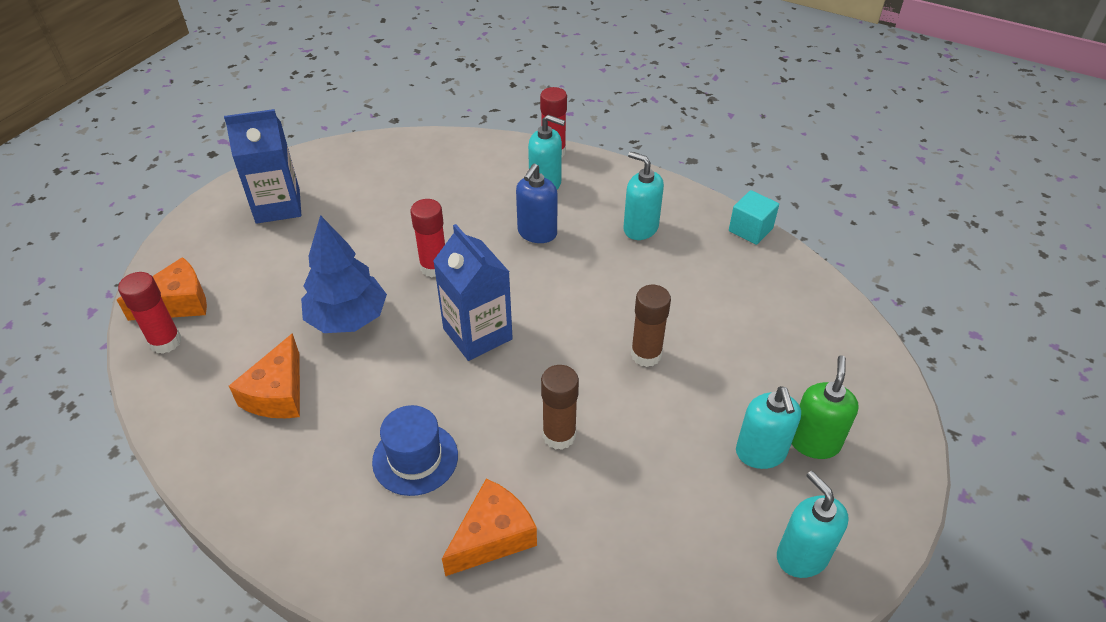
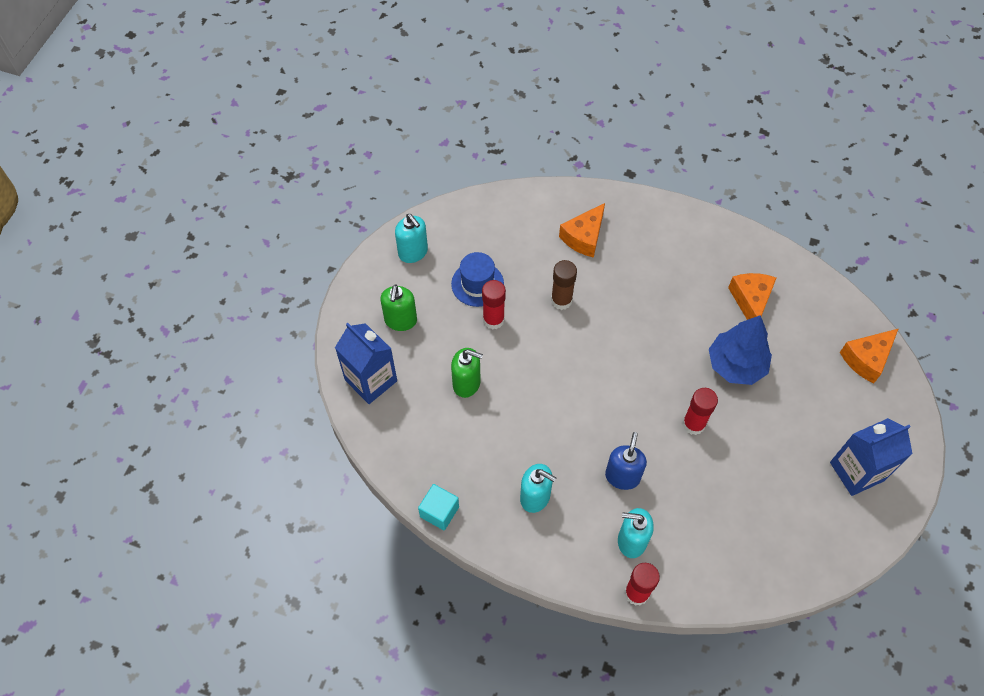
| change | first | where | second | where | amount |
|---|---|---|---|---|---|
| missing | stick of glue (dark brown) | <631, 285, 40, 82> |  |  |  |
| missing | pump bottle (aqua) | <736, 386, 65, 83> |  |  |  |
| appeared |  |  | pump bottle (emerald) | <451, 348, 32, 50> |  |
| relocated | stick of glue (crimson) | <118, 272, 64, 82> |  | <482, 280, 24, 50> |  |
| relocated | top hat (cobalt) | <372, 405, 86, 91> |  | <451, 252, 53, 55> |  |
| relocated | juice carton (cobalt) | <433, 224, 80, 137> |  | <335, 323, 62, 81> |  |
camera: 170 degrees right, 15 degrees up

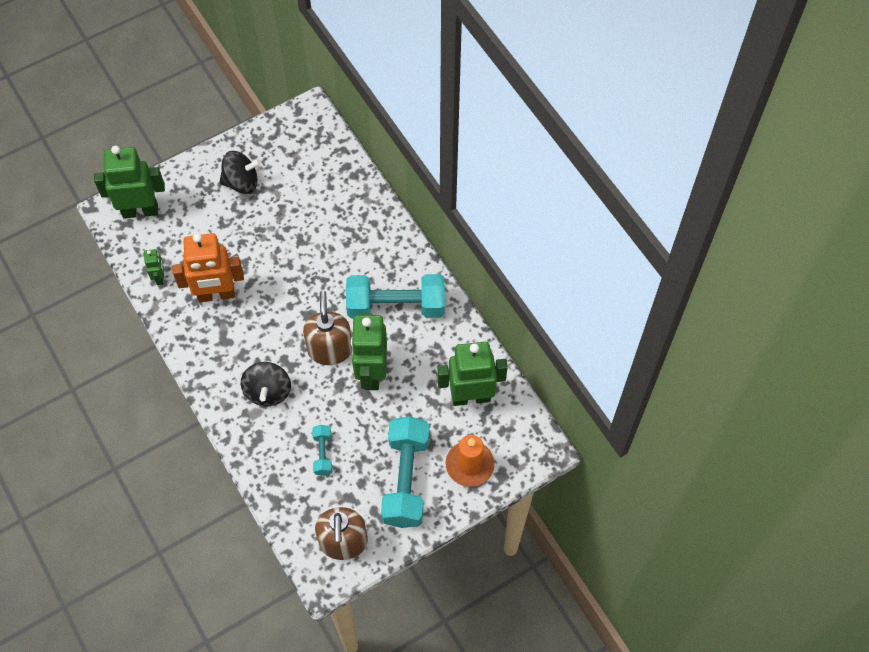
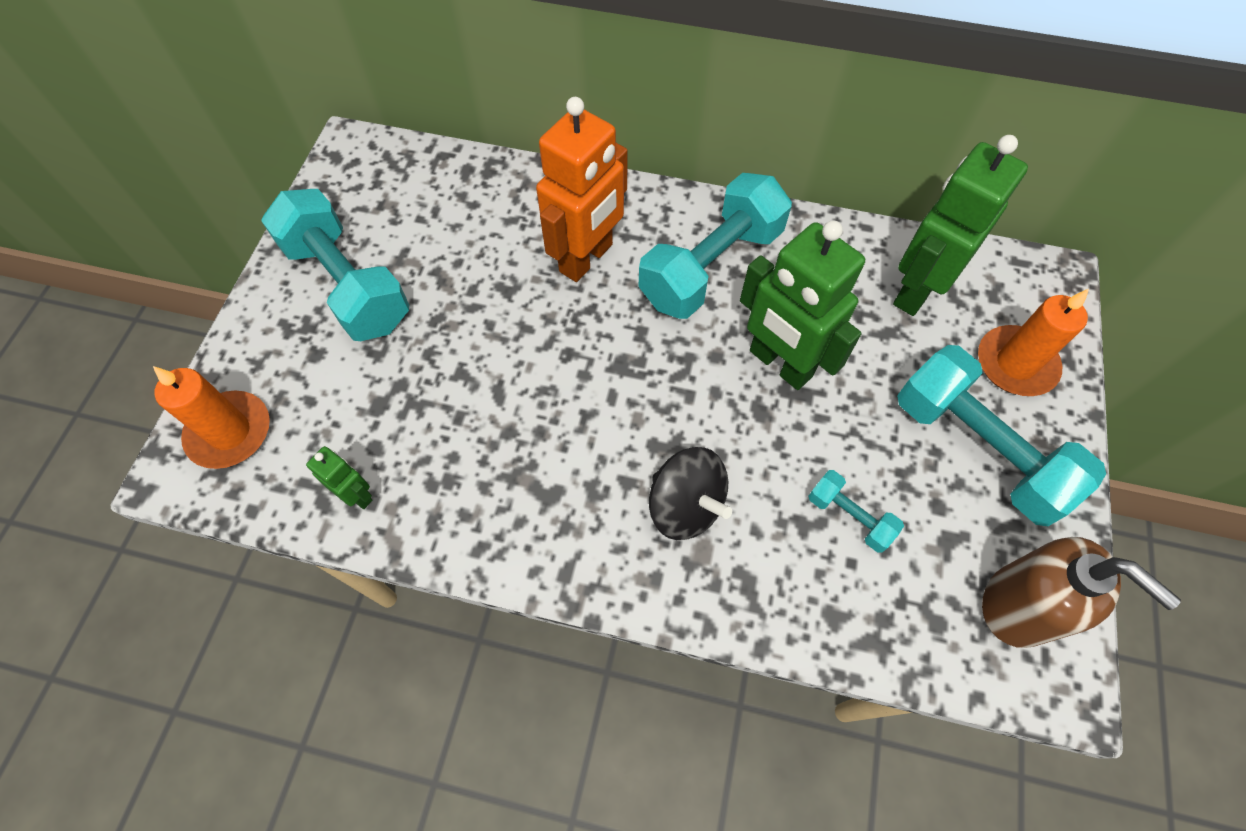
| change | first | where | second | where | amount |
|---|---|---|---|---|---|
| missing | pump bottle (dark brown) | <303, 291, 49, 74> |  |  |  |
| relocated | robot figure (orange-coloured) | <172, 233, 72, 69> |  | <536, 97, 92, 185> |  |
| exchanged | robot figure (emerald) | <94, 145, 71, 74> | candle (orange-coloured) | <153, 366, 117, 103> |  |
| exchanged | whirligig (ebony) | <219, 151, 42, 43> | free weight (aqua) | <261, 189, 148, 152> |  |
camera: 45 degrees left, 0 degrees up

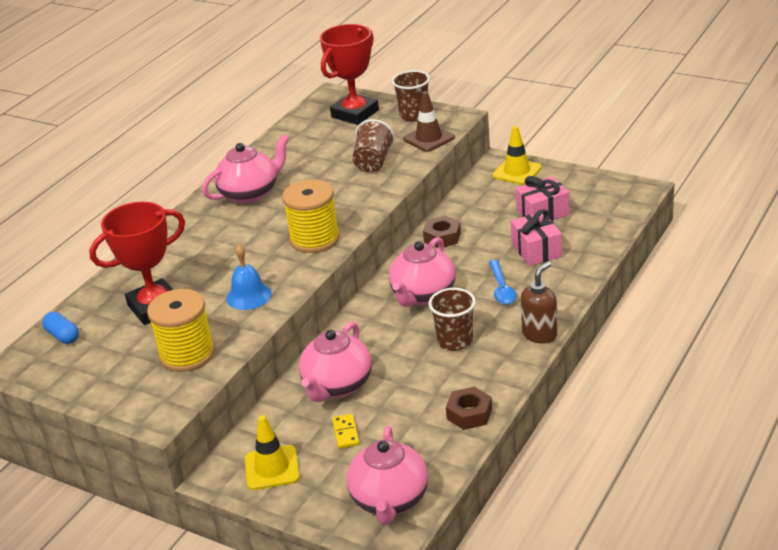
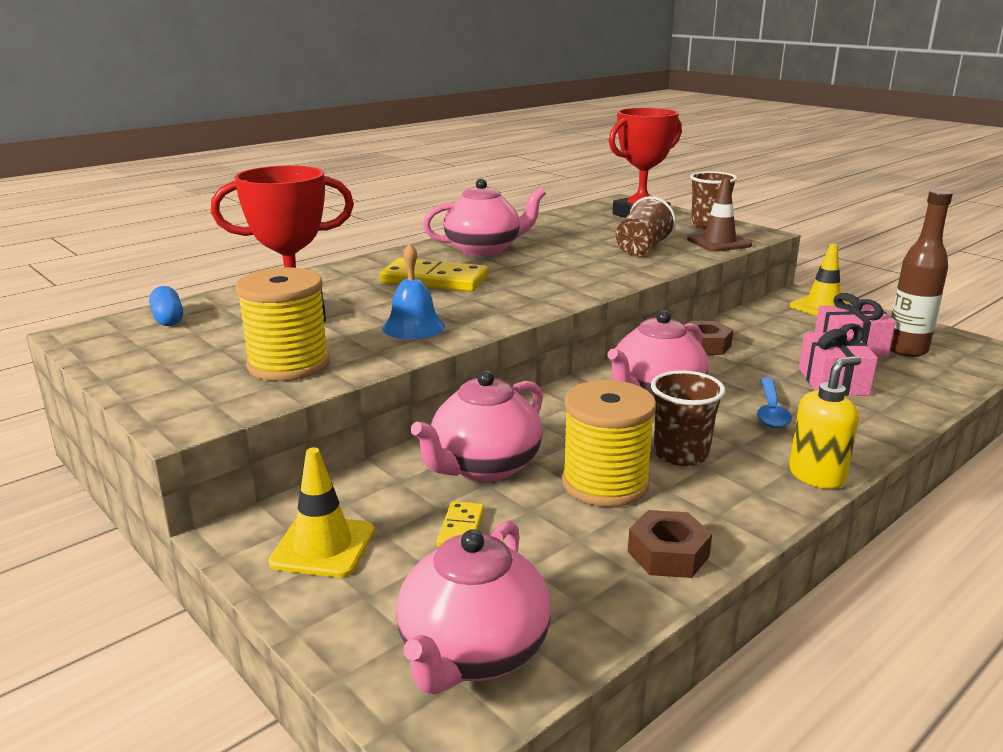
| change | first | where | second | where | amount |
|---|---|---|---|---|---|
| appeared |  |  | domino piece (yellow) | <380, 258, 108, 34> |  |
| appeared |  |  | flask (dark brown) | <890, 189, 63, 168> |  |
| relocated | bobbin (yellow) | <282, 180, 58, 73> |  | <562, 380, 94, 127> |  |
| colour | pump bottle (dark brown) | <521, 261, 36, 83> | pump bottle (yellow) | <789, 356, 72, 133> |  |
camera: 15 degrees right, 10 degrees down

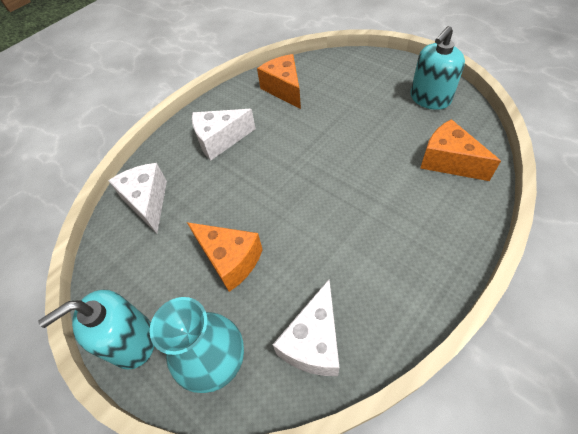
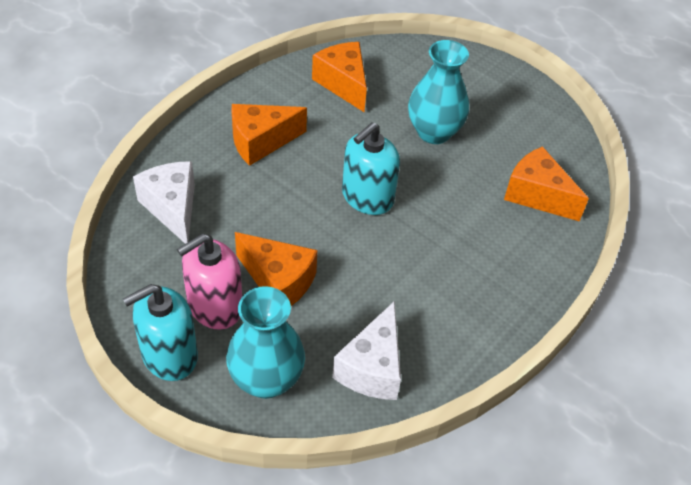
| change | first | where | second | where | amount |
|---|---|---|---|---|---|
| appeared |  |  | pump bottle (pink) | <177, 233, 65, 97> |  |
| appeared |  |  | vase (aqua) | <408, 40, 61, 104> |  |
| relocated | pump bottle (aqua) | <410, 26, 55, 84> |  | <342, 122, 58, 93> |  |
| colour | cheese wedge (white) | <192, 109, 64, 52> | cheese wedge (orange-coloured) | <232, 104, 75, 62> |  |
camera: 10 degrees left, 5 degrees down

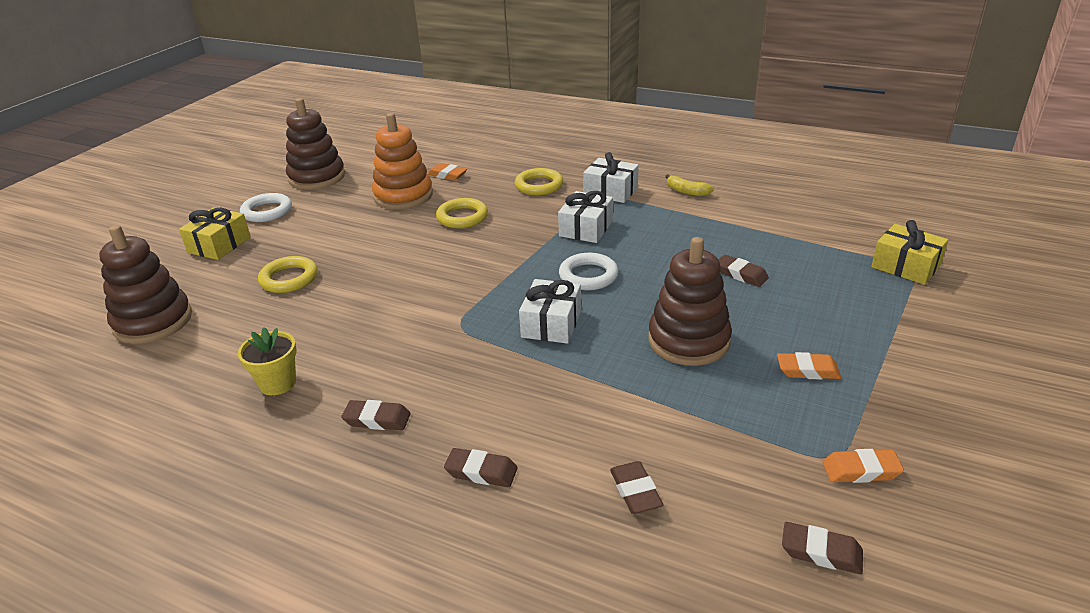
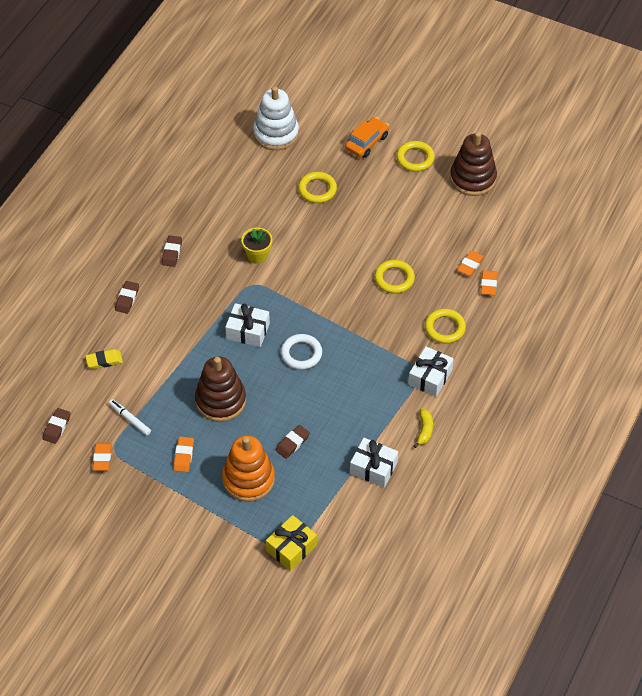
| change | first | where | second | where | amount |
|---|---|---|---|---|---|
| appeared |  |  | marker (white) | <109, 399, 42, 37> |  |
| appeared |  |  | pencil eraser (orange-coloured) | <481, 270, 16, 25> |  |
| relocated | plant pot (yellow) | <238, 327, 59, 68> |  | <241, 227, 31, 37> |  |
| relocated | stacking toy (orange-coloured) | <372, 113, 61, 97> |  | <222, 435, 53, 67> |  |
| relocated | gift (white) | <558, 191, 55, 52> |  | <350, 438, 48, 49> |  |
| exchanged | gift (yellow) | <179, 207, 72, 53> | car (orange-coloured) | <345, 117, 44, 41> |  |
| colour | stacking toy (dark brown) | <99, 225, 93, 119> | stacking toy (white) | <253, 86, 46, 64> |  |
| colour | hoop (white) | <240, 193, 52, 29> | hoop (yellow) | <396, 141, 39, 31> |  |
| colour | pencil eraser (dark brown) | <610, 461, 53, 53> | pencil eraser (yellow) | <85, 349, 38, 20> |  |
| spun | banana (yellow) | <665, 174, 49, 22> |  | <414, 408, 19, 40> | 150 degrees clockwise |
camera: 90 degrees right, 20 degrees up

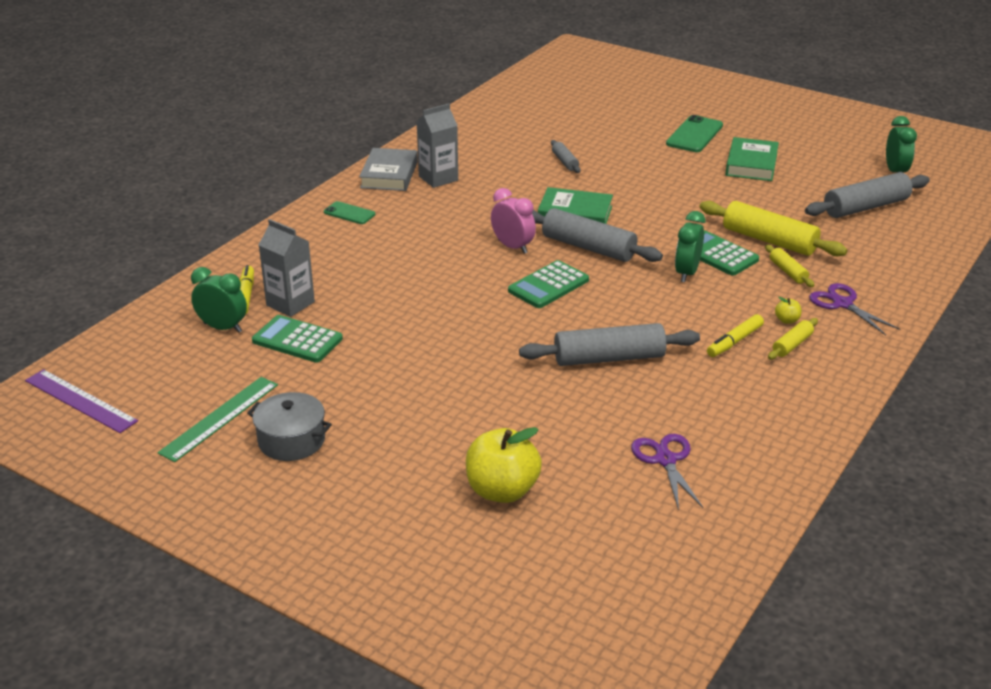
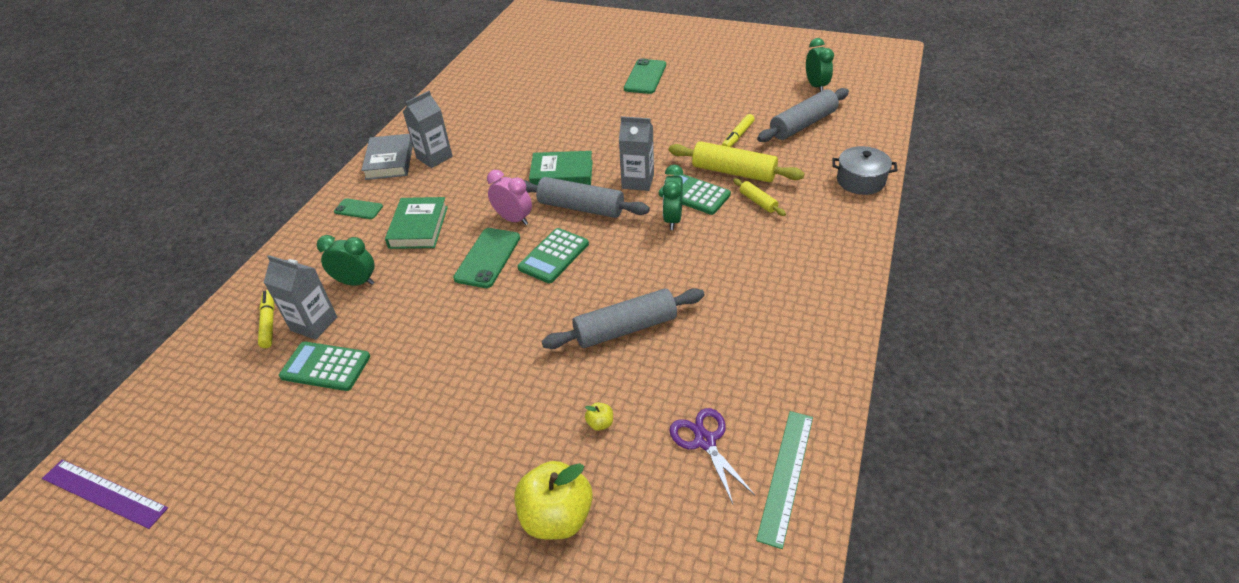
| change | first | where | second | where | amount |
|---|---|---|---|---|---|
| missing | dough roller (gray) | <551, 140, 29, 33> |  |  |  |
| missing | dough roller (yellow) | <768, 318, 50, 42> |  |  |  |
| missing | pair of scissors (purple) | <809, 283, 91, 52> |  |  |  |
| appeared |  |  | phone (emerald) | <453, 228, 67, 60> |  |
| appeared |  |  | juice carton (gray) | <619, 116, 35, 75> |  |
| relocated | straightedge (emerald) | <157, 377, 121, 85> |  | <756, 411, 57, 138> |  |
| relocated | alarm clock (emerald) | <191, 267, 56, 66> |  | <317, 235, 57, 51> |  |
| relocated | cooking pot (gray) | <247, 392, 85, 69> |  | <832, 146, 66, 49> |  |
| relocated | marker (yellow) | <707, 314, 57, 43> |  | <722, 114, 33, 33> |  |
| relocated | book (emerald) | <725, 137, 54, 44> |  | <385, 197, 63, 52> |  |
| relocated | toy apple (yellow) | <775, 297, 26, 27> |  | <585, 402, 28, 29> |  |
camera: 10 degrees left, 10 degrees up

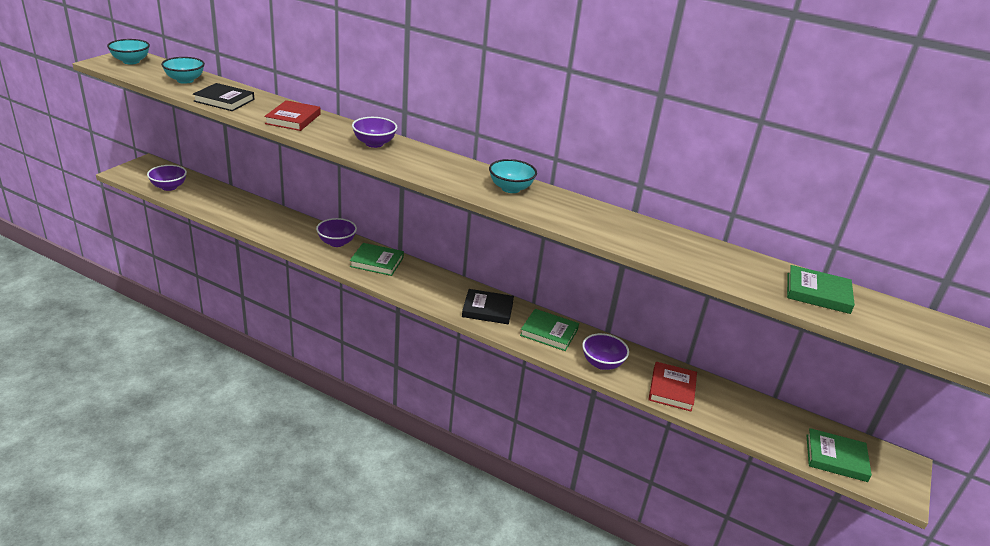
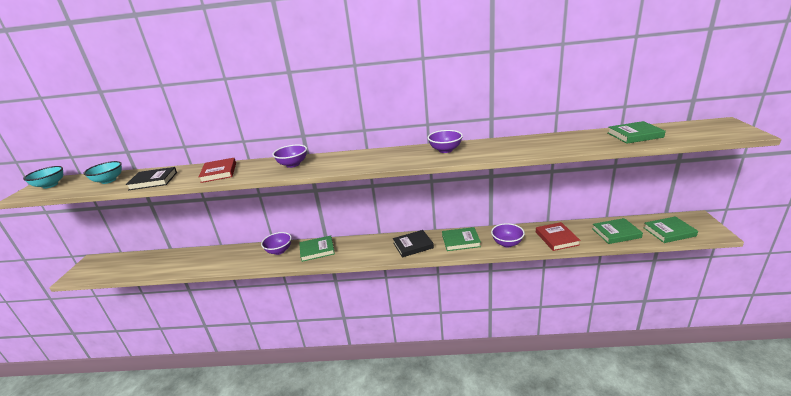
| change | first | where | second | where | amount |
|---|---|---|---|---|---|
| missing | serving bowl (aqua) | <489, 159, 48, 34> |  |  |  |
| appeared |  |  | book (emerald) | <592, 218, 51, 26> |  |
| relocated | serving bowl (purple) | <147, 165, 40, 26> |  | <427, 130, 36, 23> |  |
camera: 20 degrees left, 5 degrees down

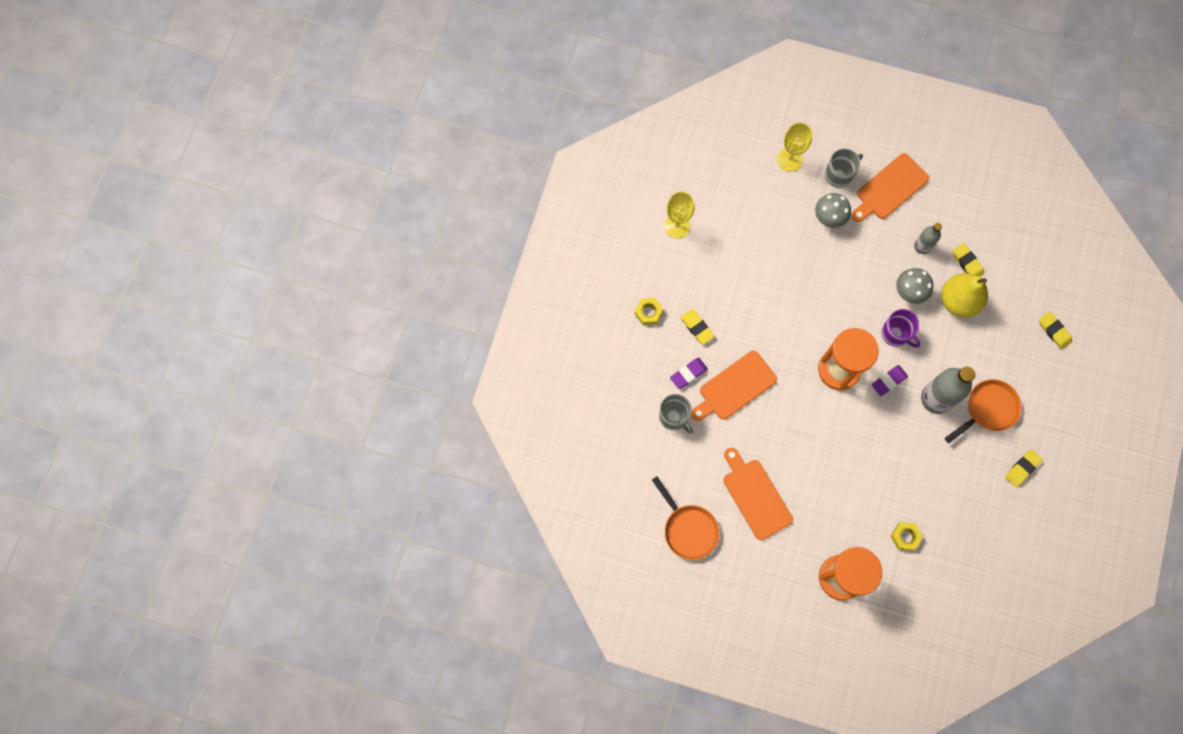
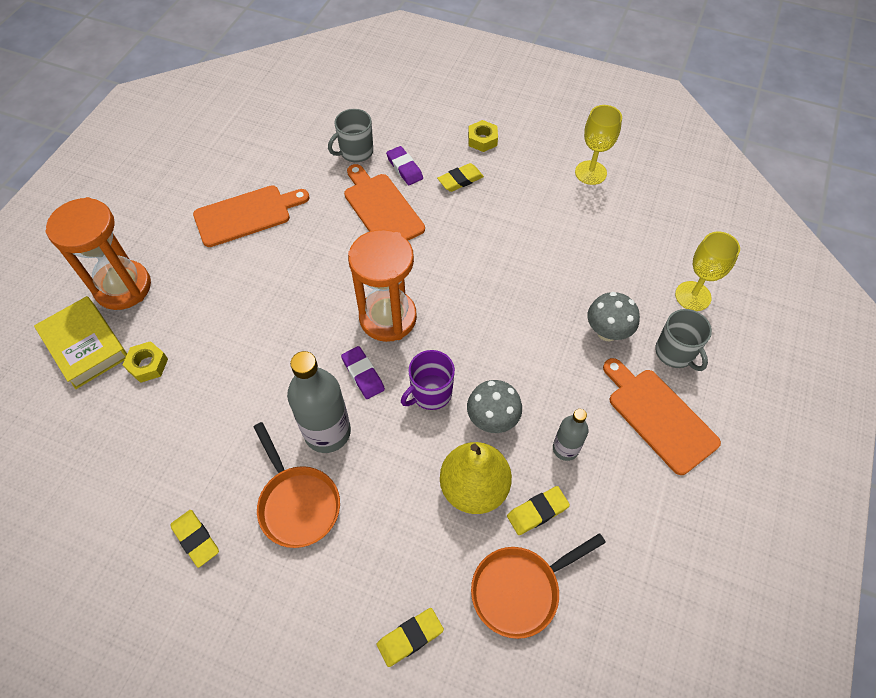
| change | first | where | second | where | amount |
|---|---|---|---|---|---|
| appeared |  |  | book (yellow) | <34, 296, 93, 93> |  |
| relocated | skillet (orange-coloured) | <652, 477, 67, 83> |  | <471, 533, 135, 106> |  |
camera: 95 degrees right, 15 degrees down

